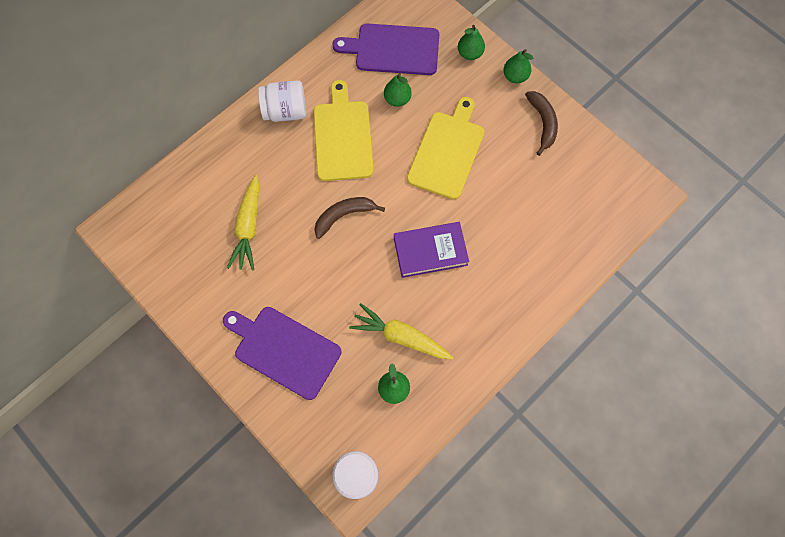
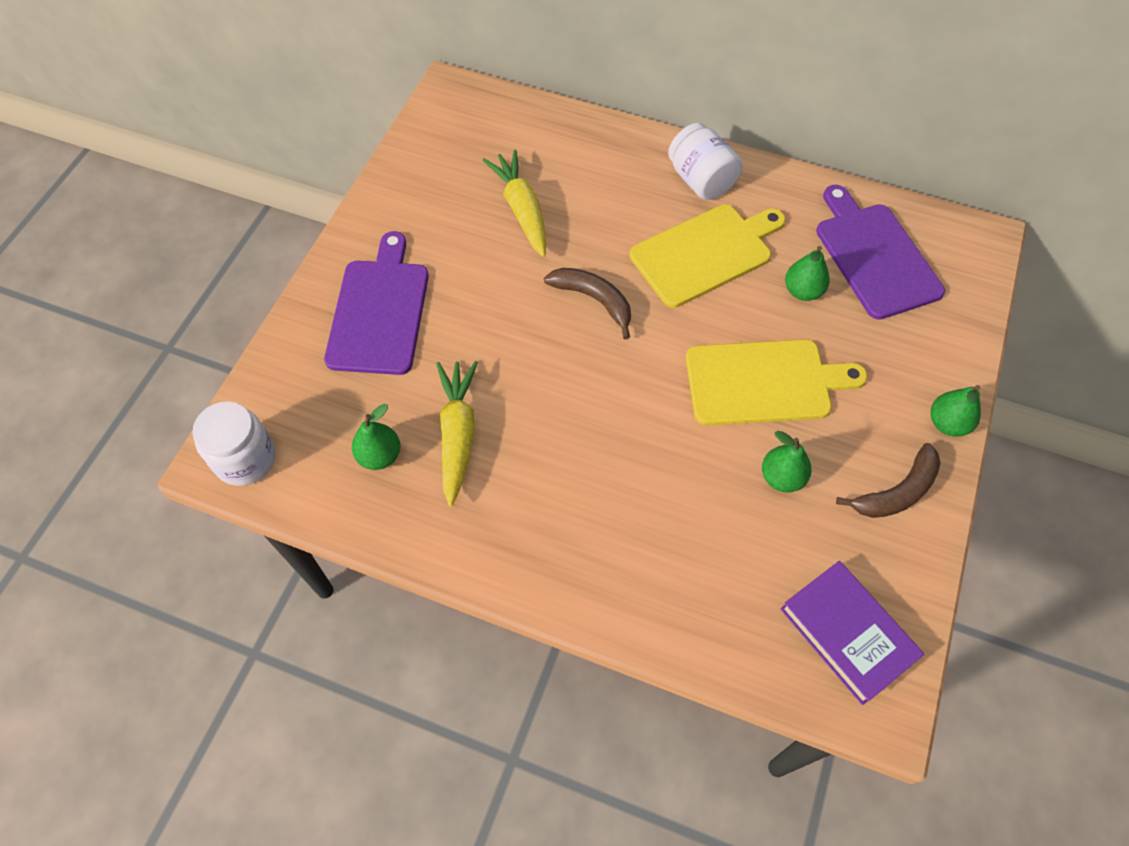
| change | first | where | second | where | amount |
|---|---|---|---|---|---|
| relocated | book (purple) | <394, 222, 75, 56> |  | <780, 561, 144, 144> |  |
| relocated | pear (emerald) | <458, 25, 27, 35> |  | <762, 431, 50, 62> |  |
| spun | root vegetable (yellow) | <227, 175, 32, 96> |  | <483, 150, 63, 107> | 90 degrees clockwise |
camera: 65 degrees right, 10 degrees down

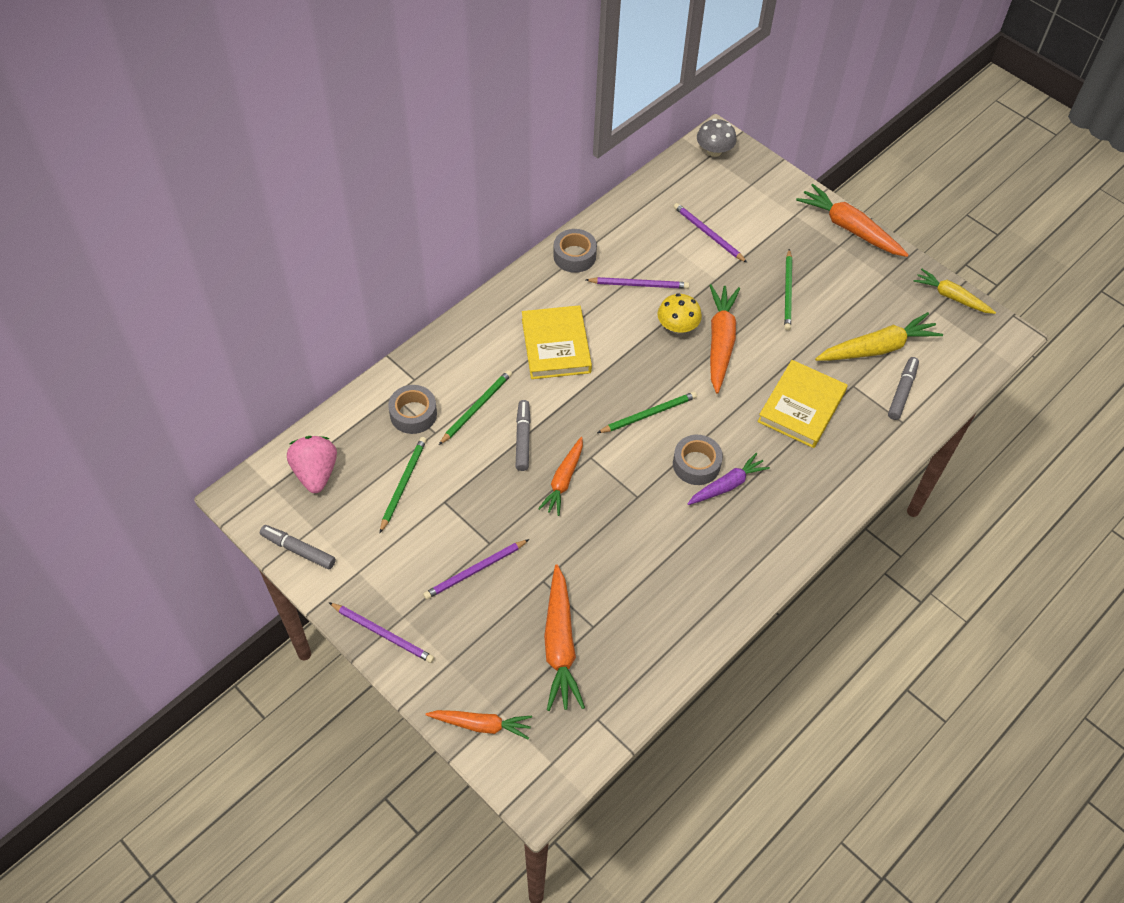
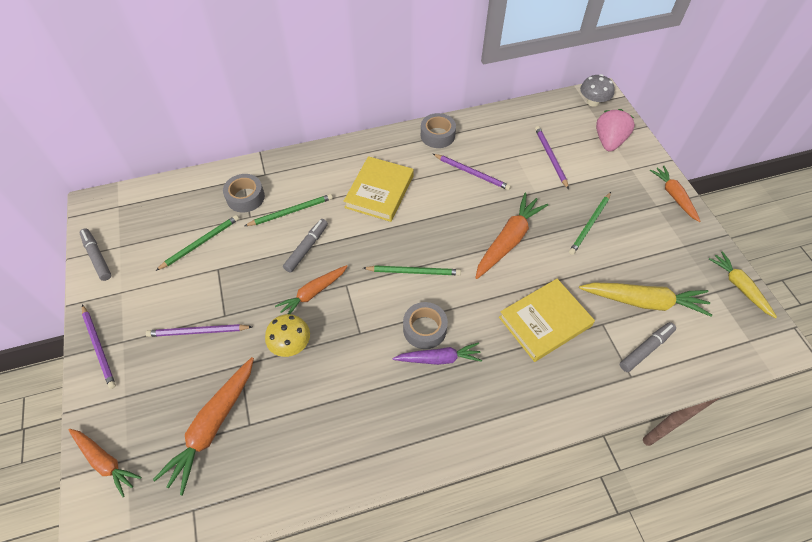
| change | first | where | second | where | amount |
|---|---|---|---|---|---|
| relocated | strawberry (pink) | <287, 436, 50, 57> |  | <596, 109, 39, 43> |  |
| relocated | mushroom (yellow) | <658, 293, 44, 41> |  | <265, 314, 45, 43> |  |
| size | root vegetable (orange-coloured) | <796, 184, 113, 73> |  | <650, 166, 50, 56> | x0.65 |
camera: 30 degrees right, 0 degrees up

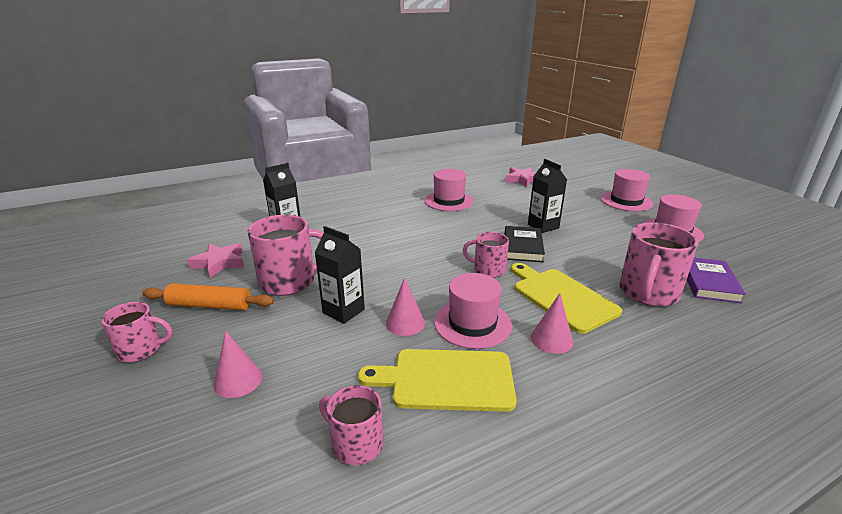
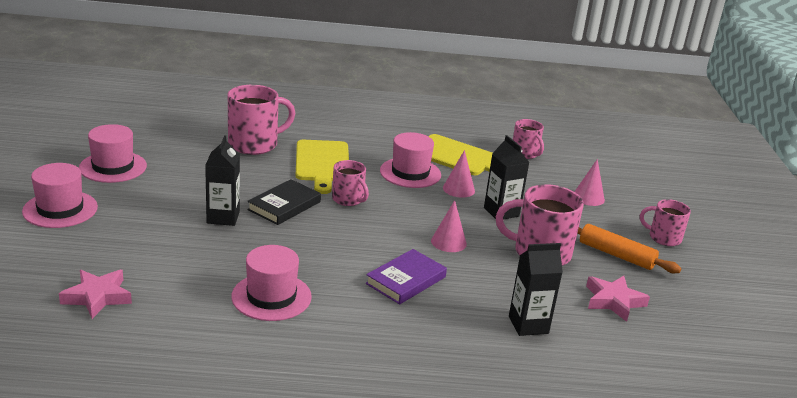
| change | first | where | second | where | amount |
|---|---|---|---|---|---|
| relocated | cone (pink) | <531, 293, 42, 61> |  | <431, 200, 36, 52> |  |
| relocated | book (purple) | <687, 258, 59, 45> |  | <366, 249, 81, 56> |  |
camera: 155 degrees left, 0 degrees up

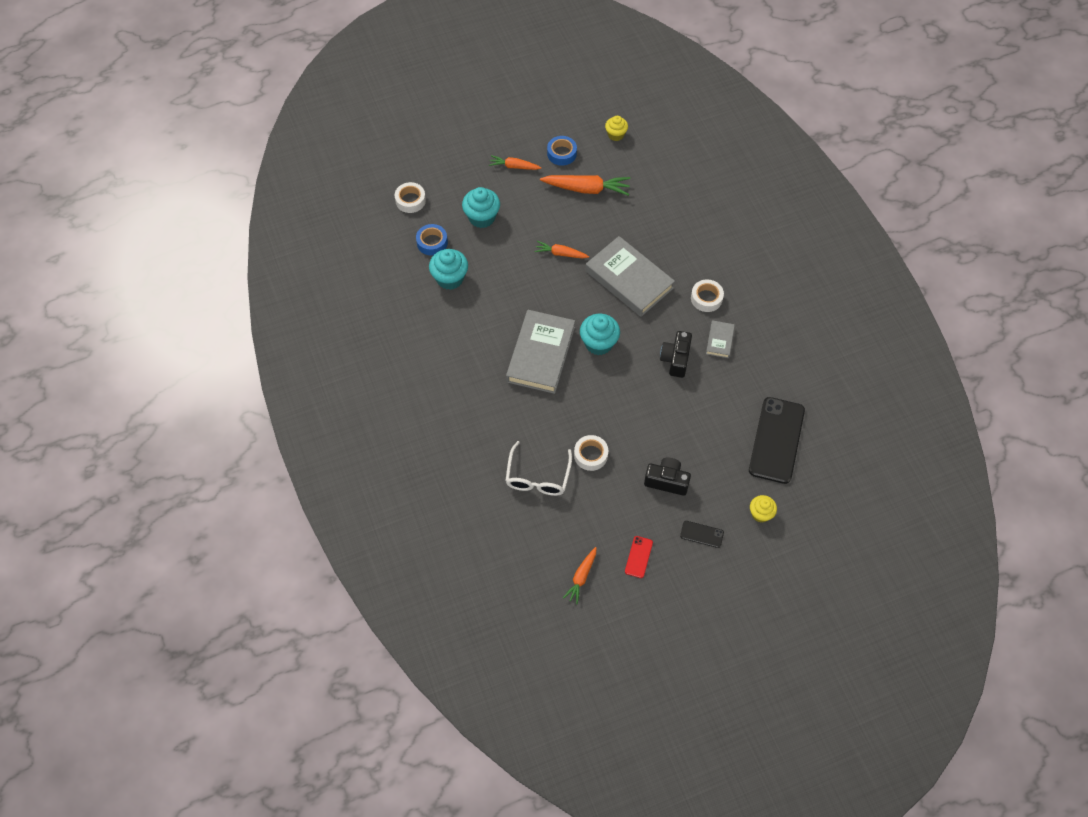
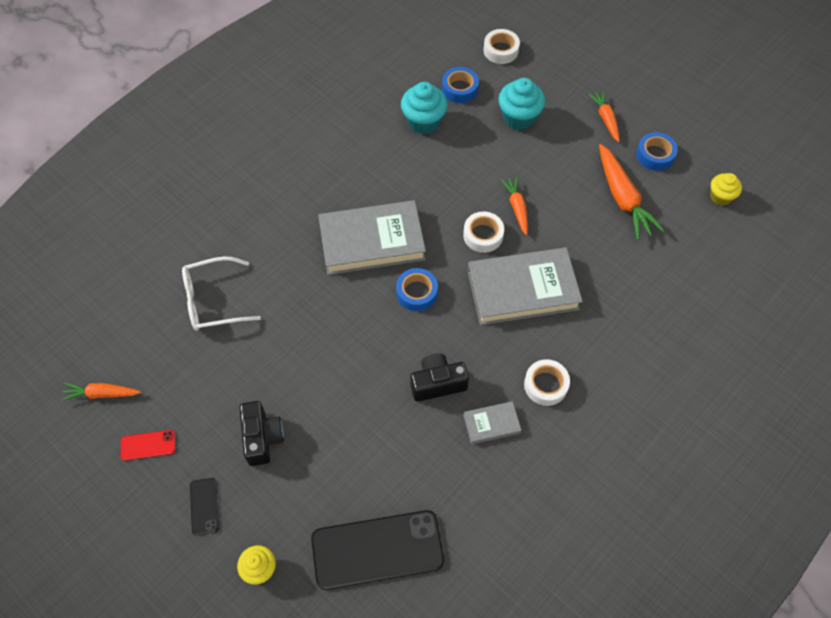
| change | first | where | second | where | amount |
|---|---|---|---|---|---|
| relocated | roll of tape (white) | <574, 435, 34, 36> |  | <463, 211, 41, 42> |  |
| exchanged | cupcake (aqua) | <580, 314, 40, 41> | roll of tape (cobalt) | <396, 268, 42, 43> |  |
| spun | book (gray) | <586, 236, 89, 81> |  | <468, 248, 115, 77> | 60 degrees clockwise |
camera: 65 degrees right, 0 degrees up

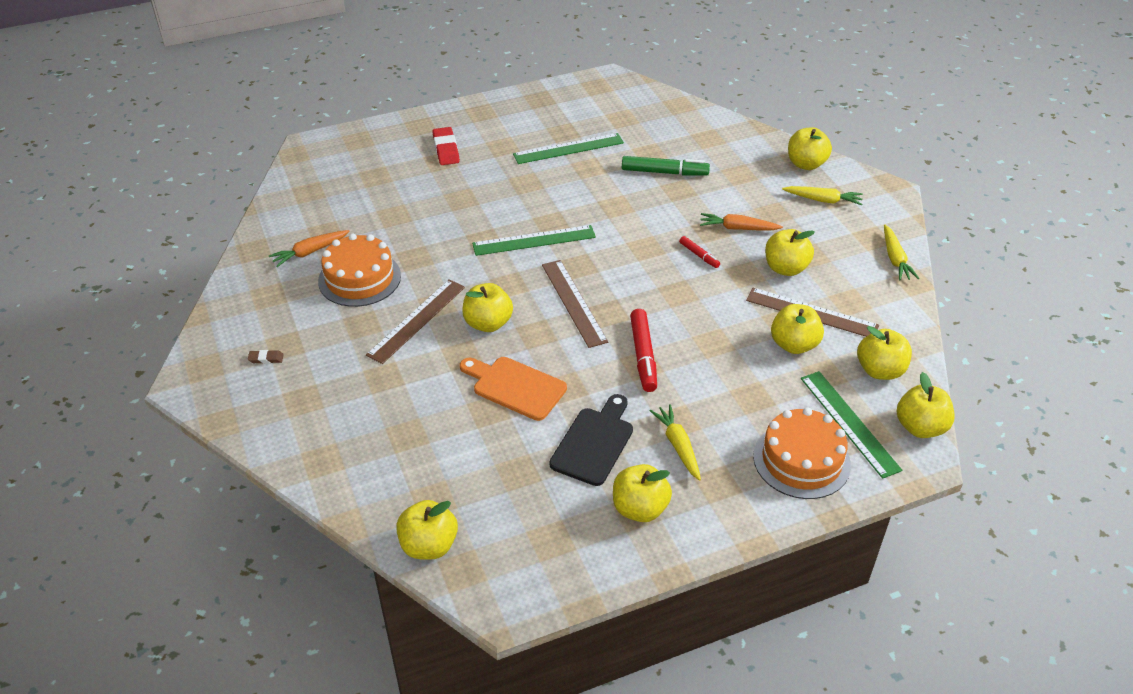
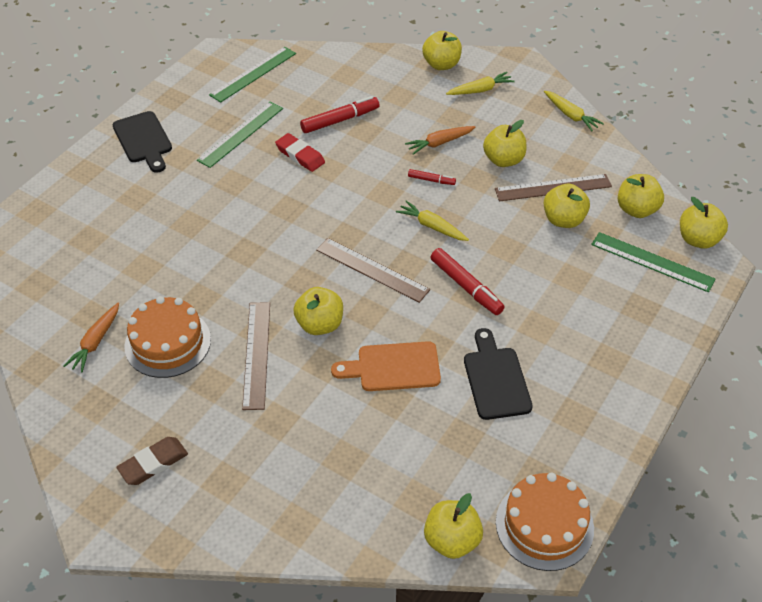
| change | first | where | second | where | amount |
|---|---|---|---|---|---|
| missing | toy apple (yellow) | <613, 464, 59, 58> |  |  |  |
| appeared |  |  | bread board (ebony) | <112, 111, 60, 62> |  |
| relocated | pencil eraser (crimson) | <433, 127, 27, 38> |  | <275, 133, 50, 39> |  |
| relocated | straightedge (emerald) | <472, 225, 124, 31> |  | <209, 47, 87, 56> |  |
| relocated | root vegetable (yellow) | <650, 404, 51, 77> |  | <396, 201, 73, 40> |  |
| relocated | gateau (orange-coloured) | <753, 407, 98, 92> |  | <496, 473, 98, 98> |  |
| colour | marker (emerald) | <622, 156, 88, 20> | marker (crimson) | <300, 96, 79, 37> |  |
| size | pencil eraser (dark brown) | <248, 350, 36, 14> |  | <116, 437, 72, 48> | x1.90 |
camera: 35 degrees left, 5 degrees up

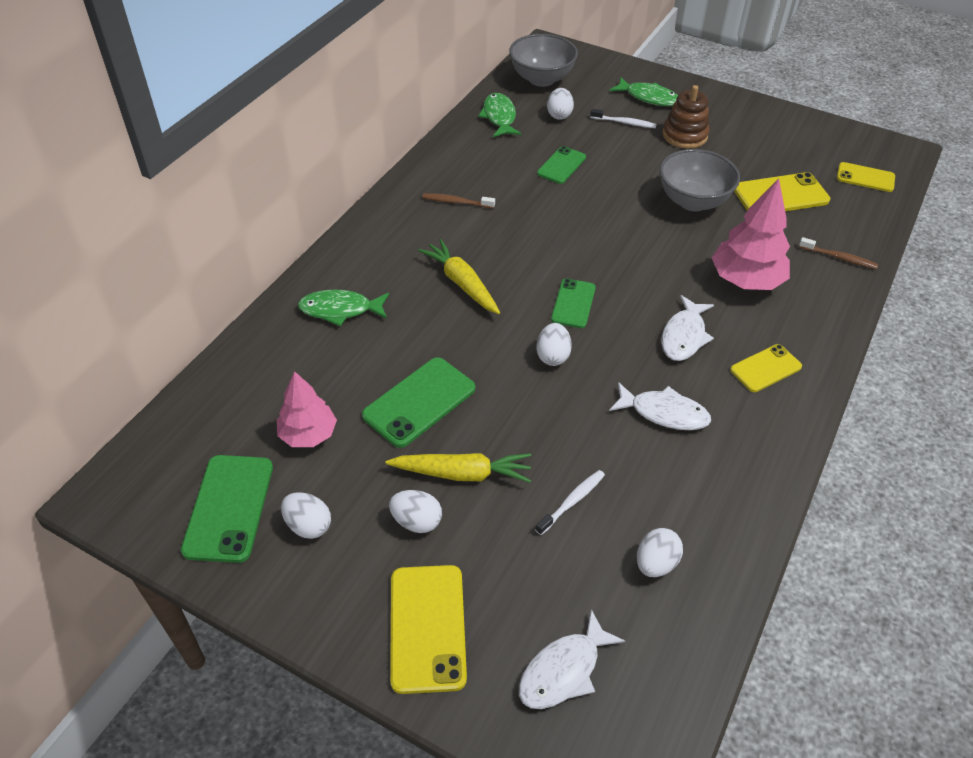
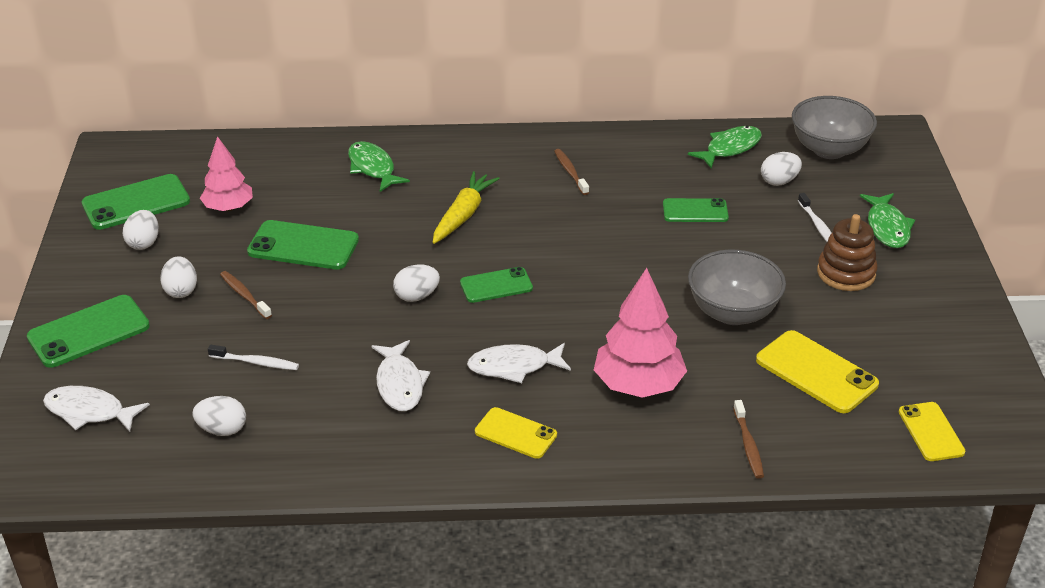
| change | first | where | second | where | amount |
|---|---|---|---|---|---|
| exchanged | root vegetable (yellow) | <386, 453, 145, 30> | toothbrush (dark brown) | <220, 271, 52, 48> |  |
| colour | phone (yellow) | <390, 565, 77, 129> | phone (emerald) | <27, 295, 123, 73> |  |
camera: 60 degrees right, 10 degrees down

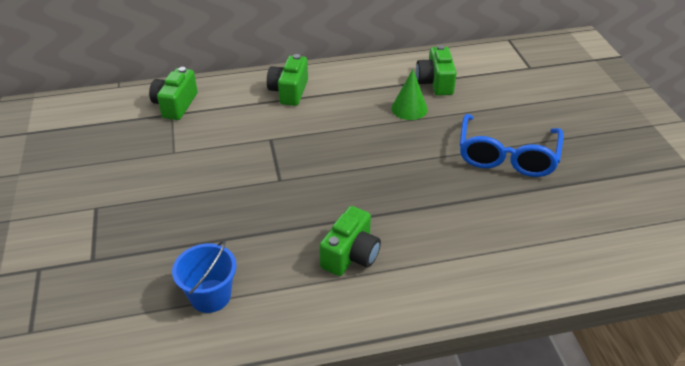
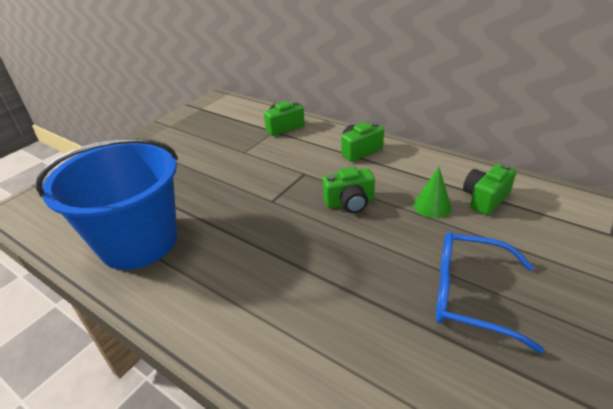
| change | first | where | second | where | amount |
|---|---|---|---|---|---|
| relocated | compact camera (emerald) | <319, 206, 62, 70> |  | <323, 167, 52, 46> |  |
| spun | spectacles (cobalt) | <460, 114, 103, 63> |  | <436, 232, 108, 121> | 45 degrees clockwise |
| size | bucket (cobalt) | <172, 240, 65, 73> |  | <36, 138, 142, 132> | x2.34 |
camera: 50 degrees right, 5 degrees down

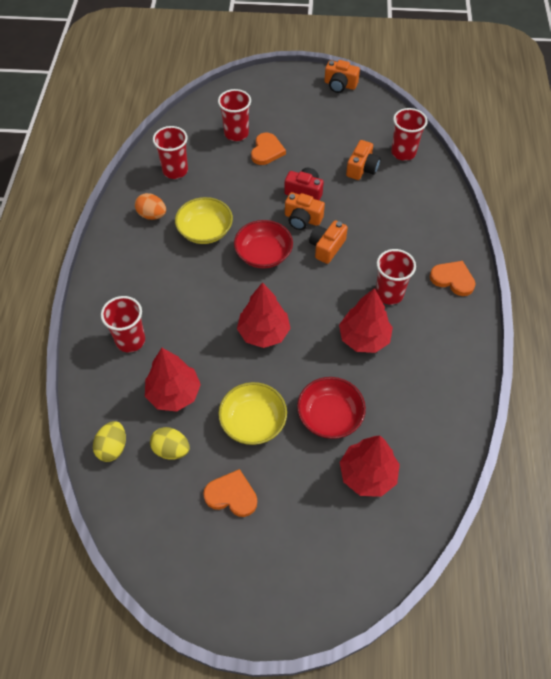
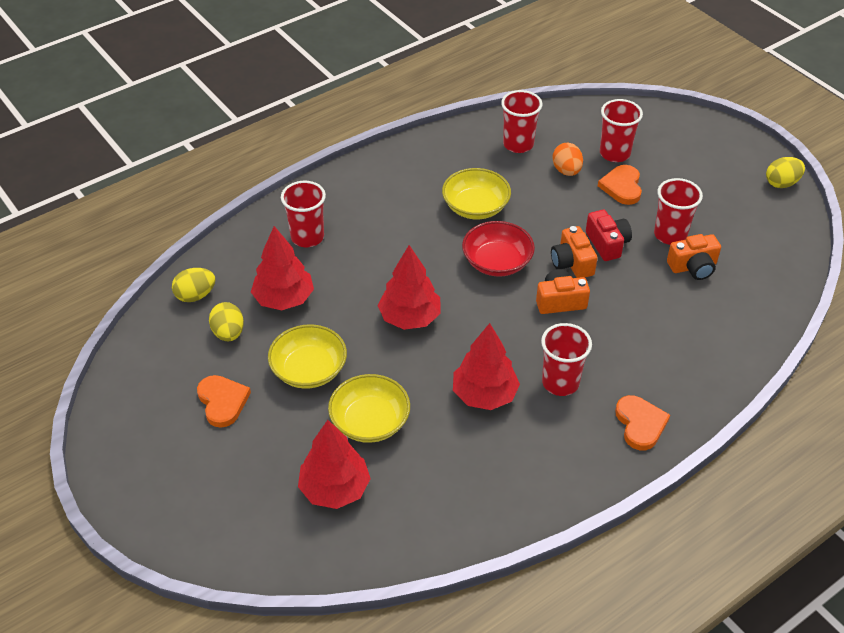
| change | first | where | second | where | amount |
|---|---|---|---|---|---|
| relocated | toy egg (orange-coloured) | <135, 193, 31, 27> |  | <552, 143, 31, 33> |  |
| relocated | cup (crimson) | <391, 108, 37, 53> |  | <654, 178, 49, 67> |  |
| exchanged | compact camera (orange-coloured) | <324, 60, 36, 33> | toy egg (yellow) | <766, 157, 39, 31> |  |
| colour | serving bowl (crimson) | <297, 377, 69, 62> | serving bowl (yellow) | <328, 374, 82, 69> |  |
| spun | love heart (orange-coloured) | <251, 133, 35, 32> |  | <598, 165, 44, 40> | 120 degrees clockwise |
camera: 50 degrees right, 10 degrees down

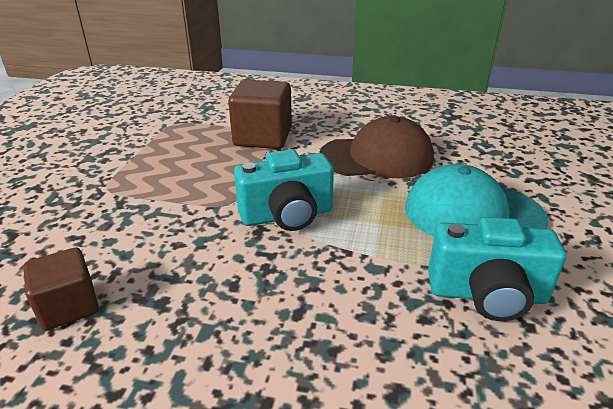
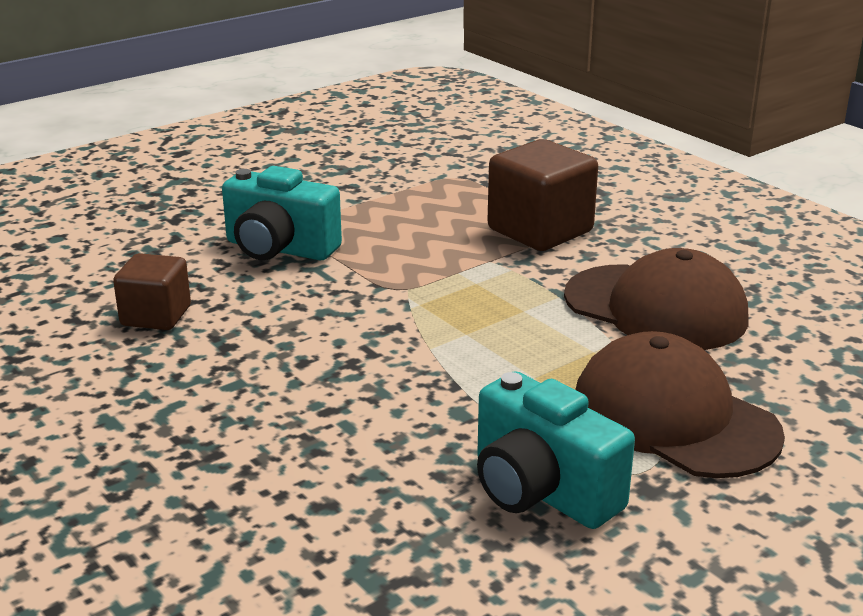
| change | first | where | second | where | amount |
|---|---|---|---|---|---|
| relocated | compact camera (aqua) | <234, 149, 100, 82> |  | <222, 166, 120, 94> |  |
| colour | baseball cap (aqua) | <405, 164, 144, 73> | baseball cap (dark brown) | <575, 331, 210, 147> |  |
camera: 40 degrees right, 5 degrees down

